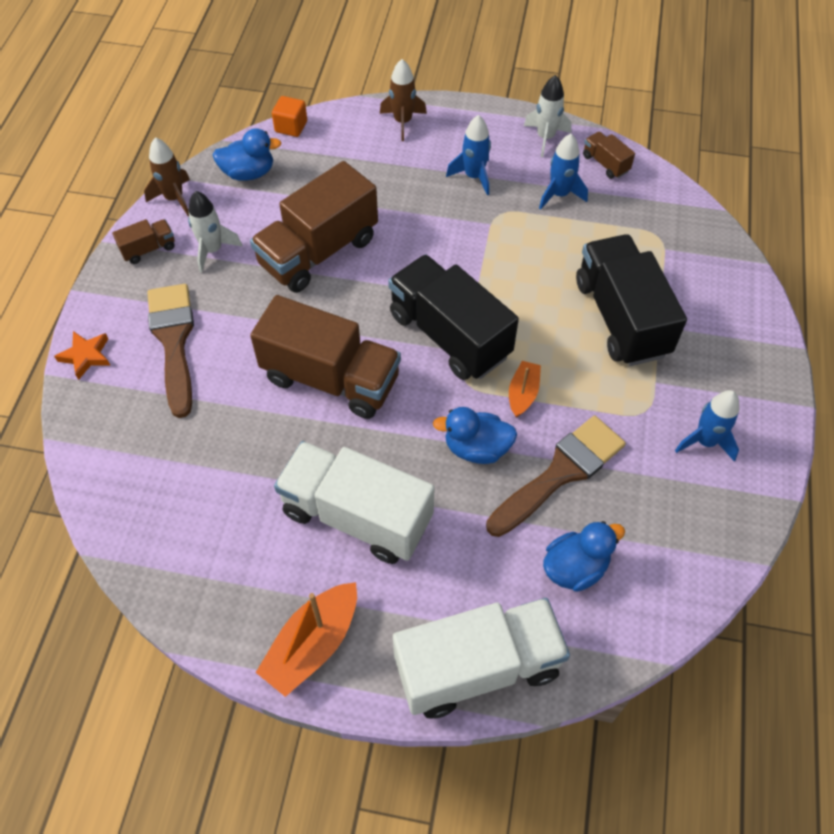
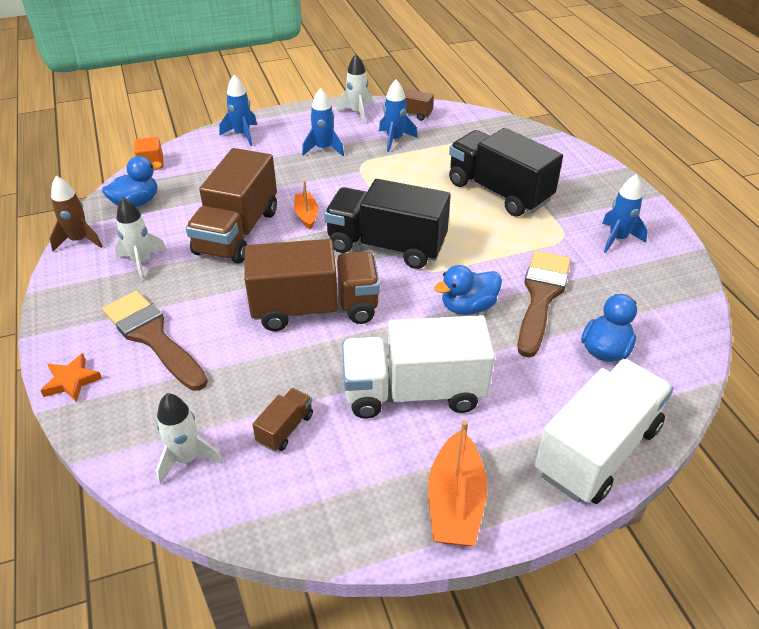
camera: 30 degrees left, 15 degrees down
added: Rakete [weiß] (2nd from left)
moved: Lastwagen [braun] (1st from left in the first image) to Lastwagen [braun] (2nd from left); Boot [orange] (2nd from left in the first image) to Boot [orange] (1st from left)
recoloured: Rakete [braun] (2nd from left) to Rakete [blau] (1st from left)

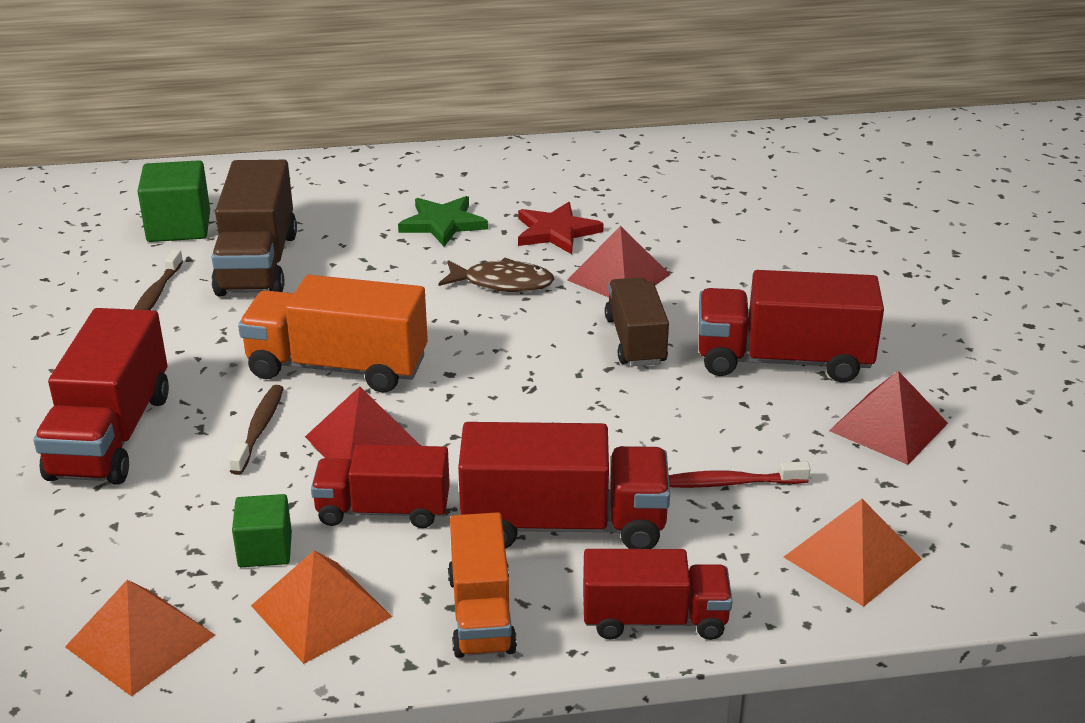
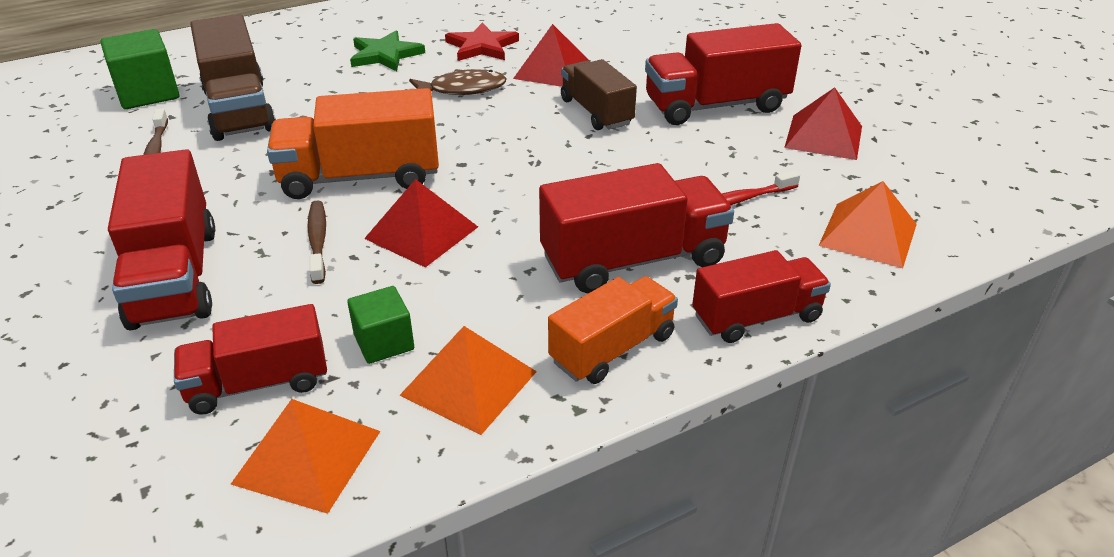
camera: 20 degrees left, 5 degrees up
moved: Lastwagen [rot] (2nd from left)
turned: Lastwagen [orange] (2nd from left) 105 degrees counterclockwise

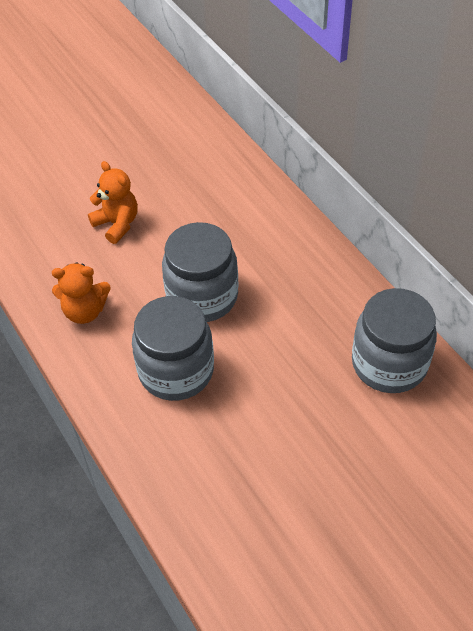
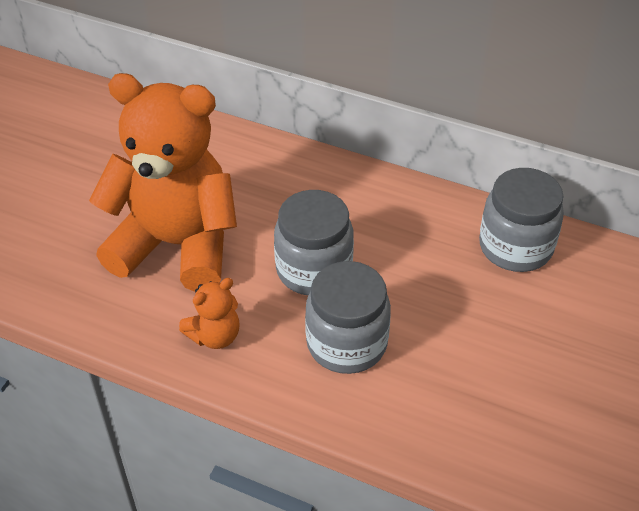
camera: 35 degrees left, 5 degrees down
resized: Teddybär [orange] (2nd from left in the first image) x2.44

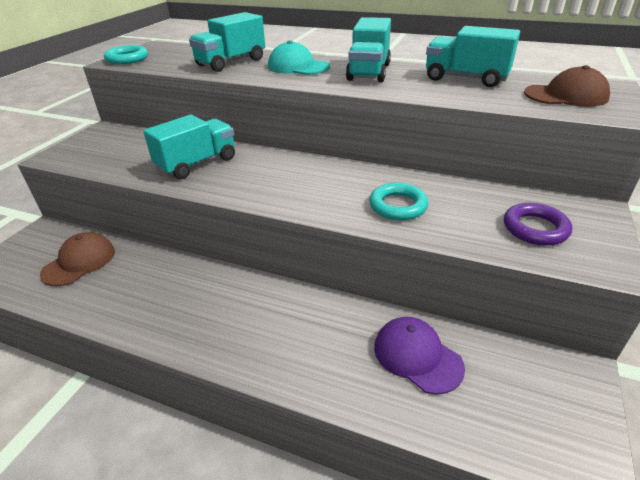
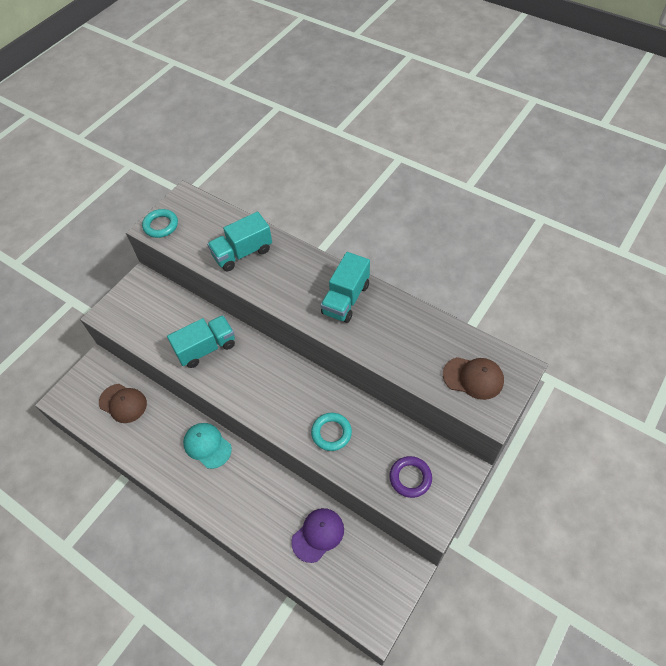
camera: 15 degrees right, 20 degrees up
removed: Lastwagen [türkis] (4th from left)
moved: Kappe [türkis]
turned: Kappe [braun] (1st from left) 75 degrees clockwise; Kappe [lila] 75 degrees clockwise

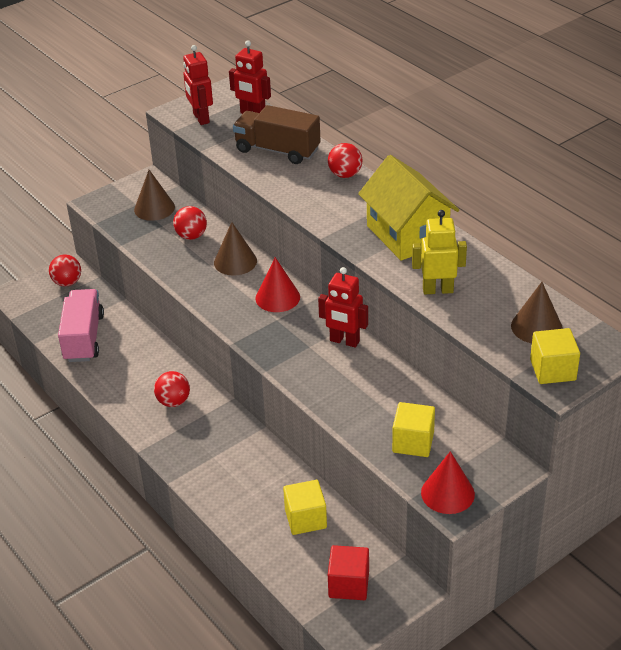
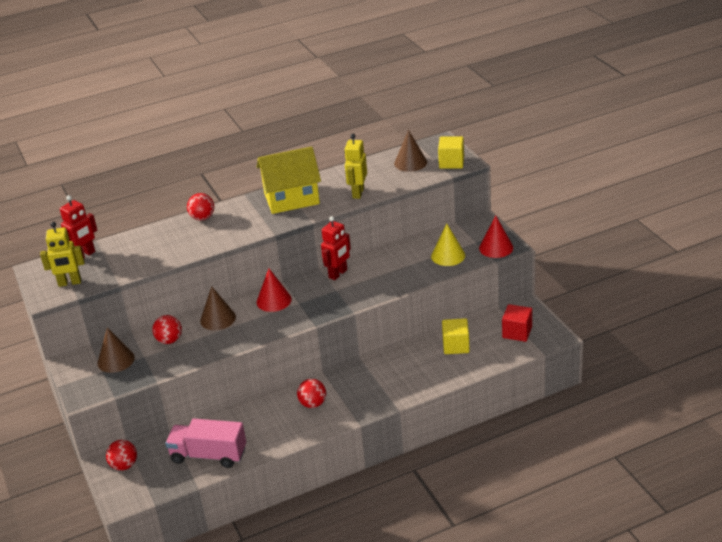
camera: 75 degrees left, 5 degrees down
removed: Lastwagen [braun]
replaced: Kubus [gelb] (2nd from left) to Kegel [gelb]
recoloured: Roboter [rot] (1st from left) to Roboter [gelb] (1st from left)

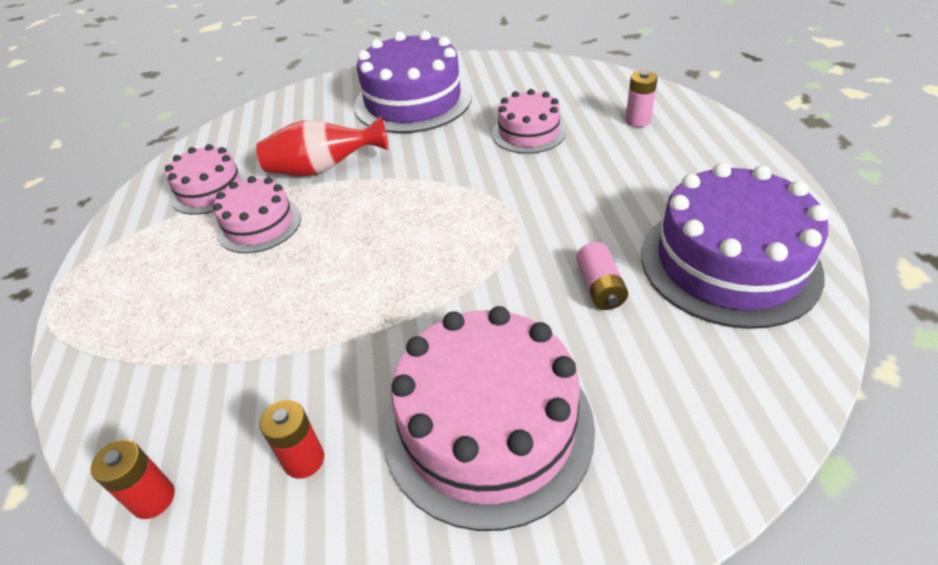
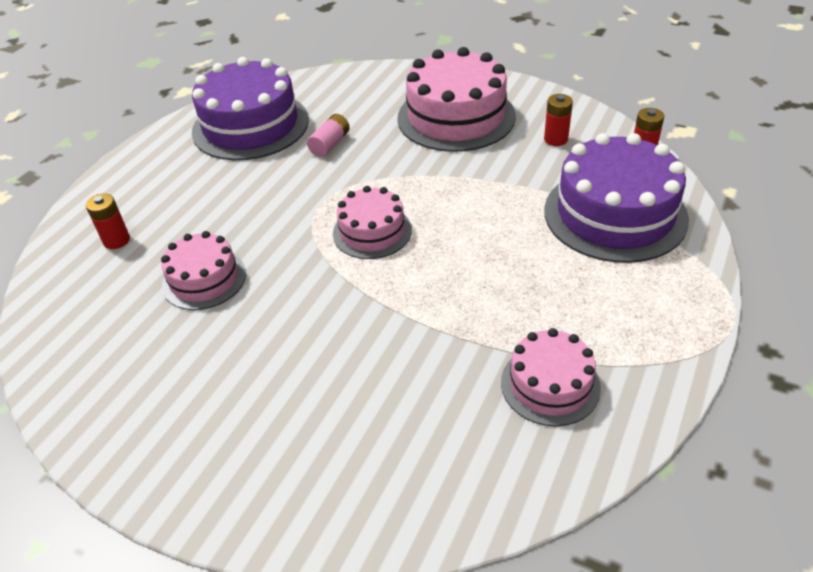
camera: 145 degrees left, 0 degrees up
removed: Vase [rot]
moved: Kuchen [rosa] (2nd from left); Kuchen [lila] (1st from left in the first image) to Kuchen [lila] (2nd from left)
recoloured: Batterie [rosa] (2nd from left) to Batterie [rot] (1st from left)

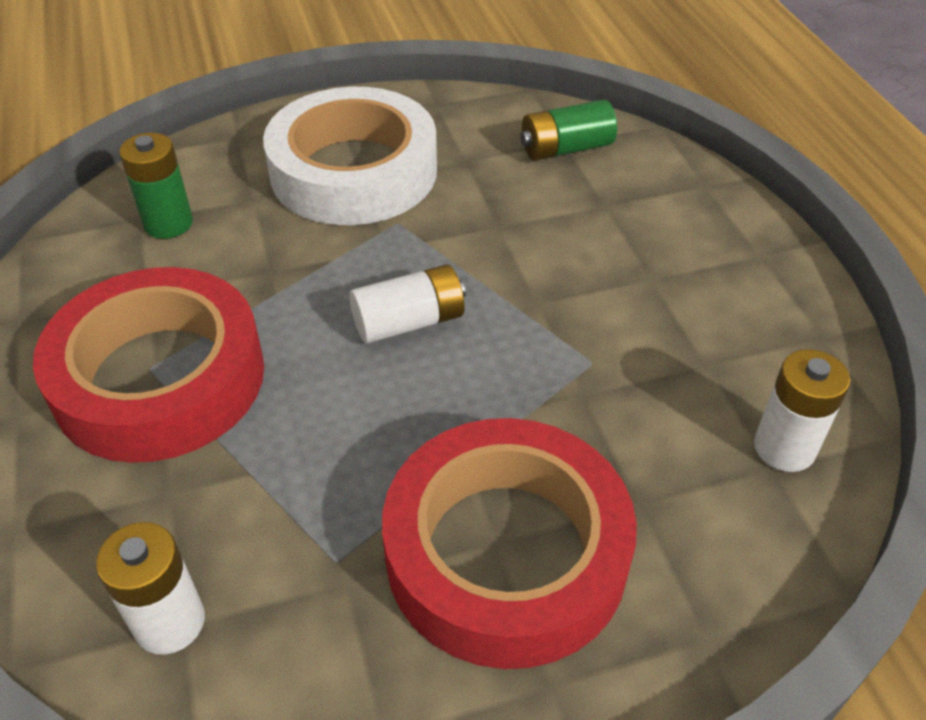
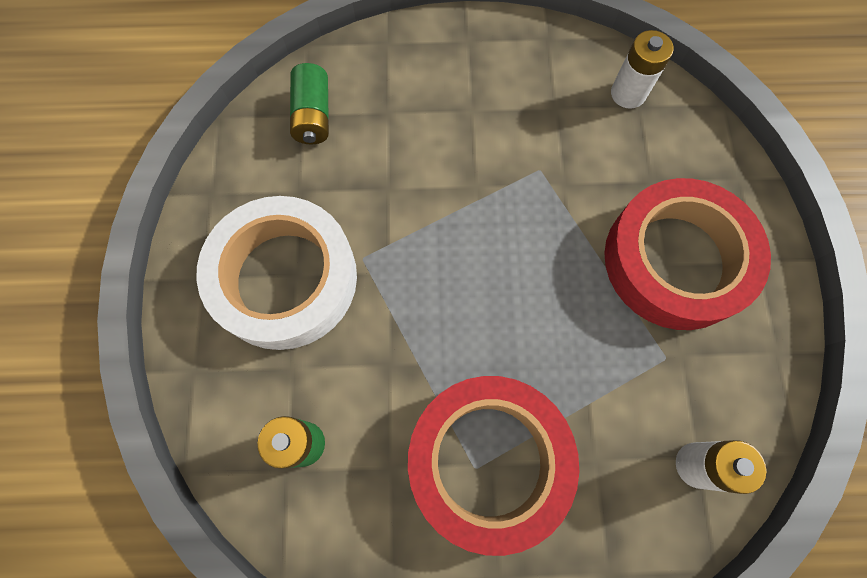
camera: 75 degrees left, 25 degrees up
removed: Batterie [weiß] (2nd from left)

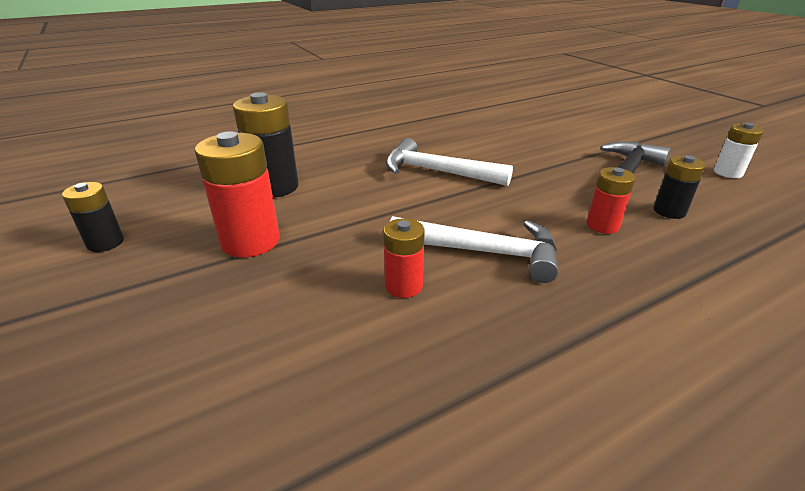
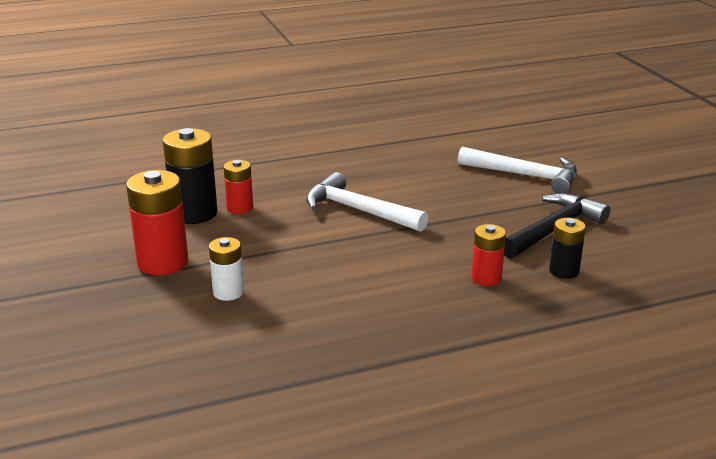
camera: 10 degrees right, 5 degrees down
removed: Batterie [schwarz] (1st from left)
moved: Batterie [rot] (2nd from left); Hammer [weiß] (2nd from left); Batterie [weiß]

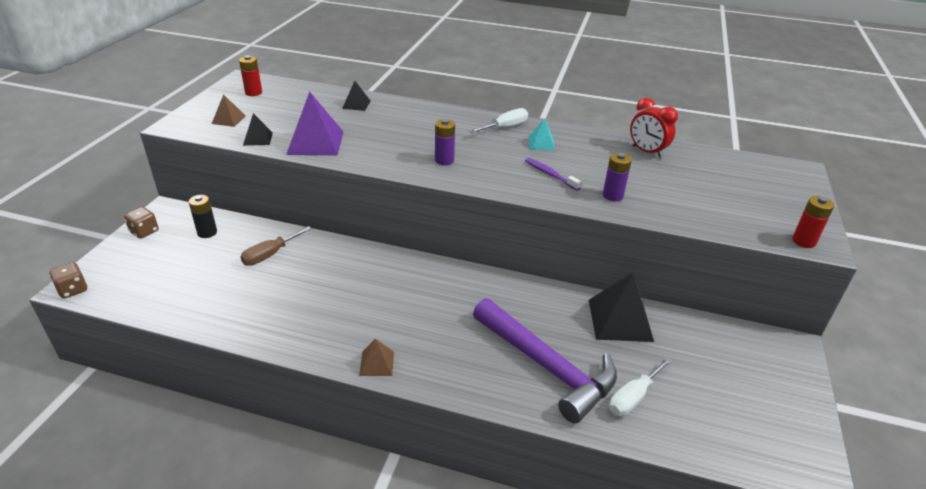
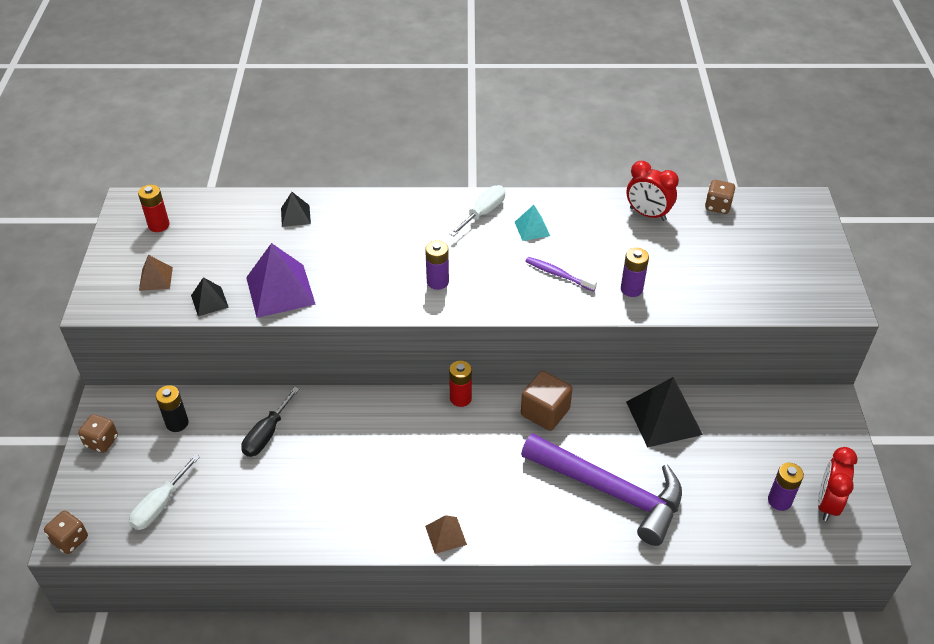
camera: 15 degrees left, 10 degrees up
added: Kubus [braun]; Spielwürfel [braun] (3rd from left); Batterie [lila] (3rd from left); Wecker [rot] (2nd from left)
moved: Schraubenzieher [weiß] (2nd from left in the first image) to Schraubenzieher [weiß] (1st from left); Batterie [rot] (2nd from left)
recoloured: Schraubenzieher [braun] to Schraubenzieher [schwarz]

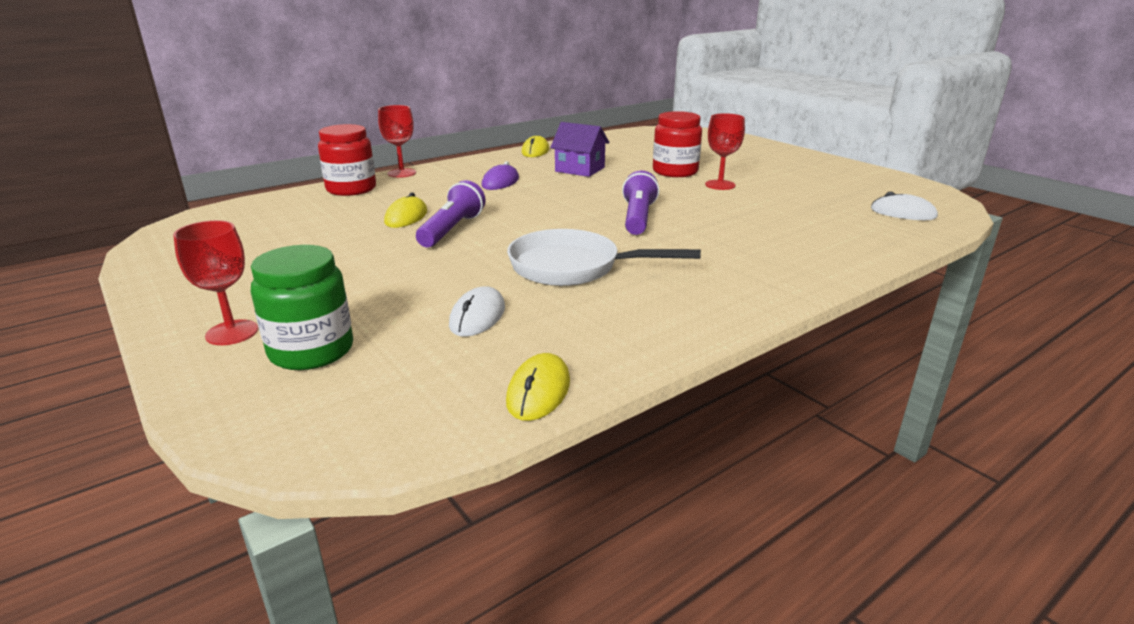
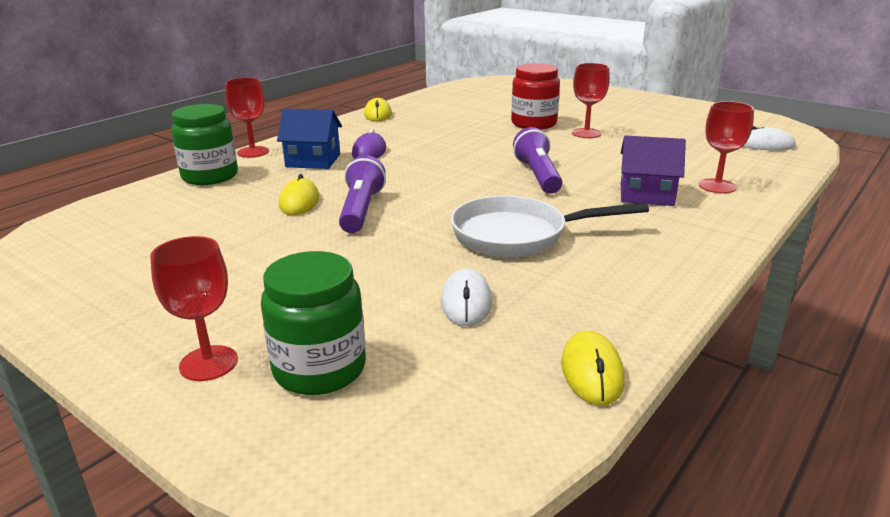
camera: 15 degrees left, 0 degrees up
added: Haus [blau]; Kelch [rot] (4th from left)
moved: Haus [lila]
recoloured: Einmachglas [rot] (1st from left) to Einmachglas [grün] (1st from left)

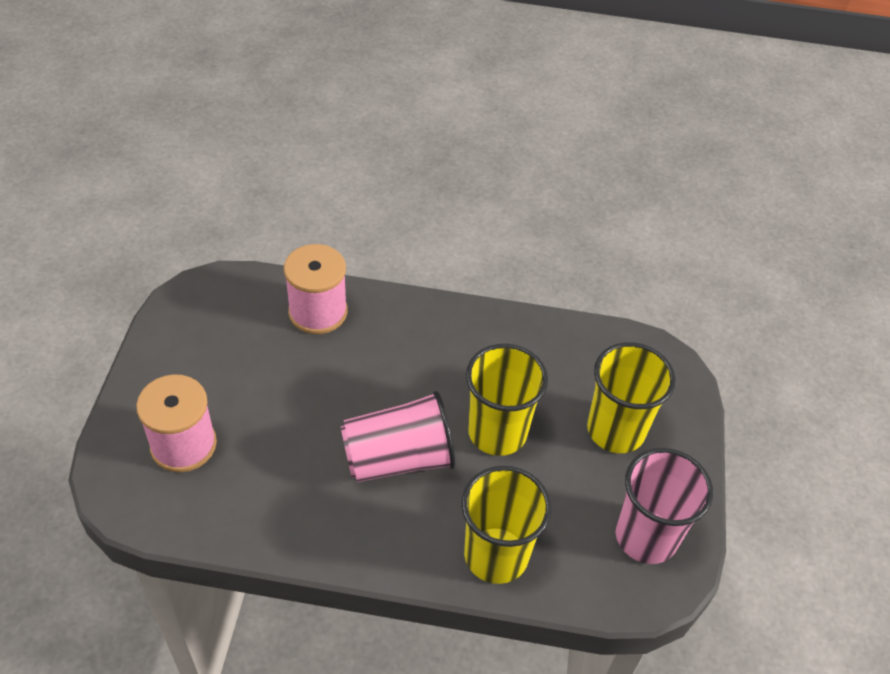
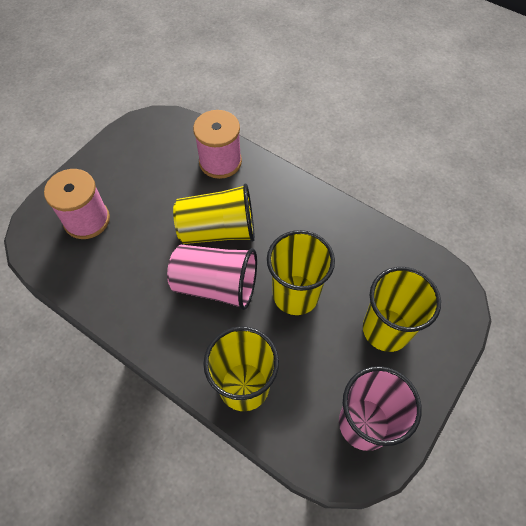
camera: 30 degrees right, 10 degrees up
added: Becher [gelb] (1st from left)

